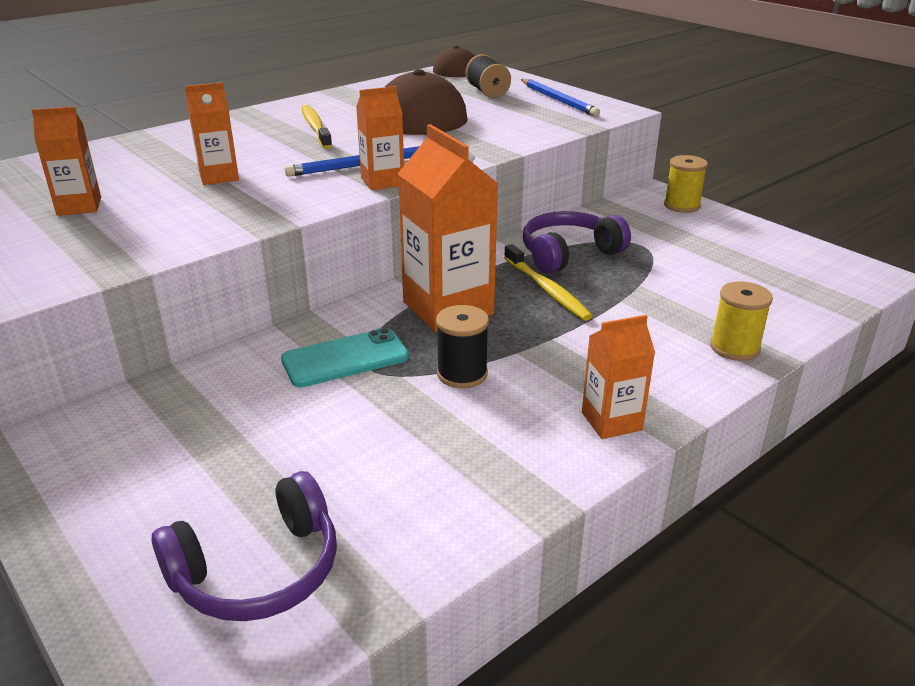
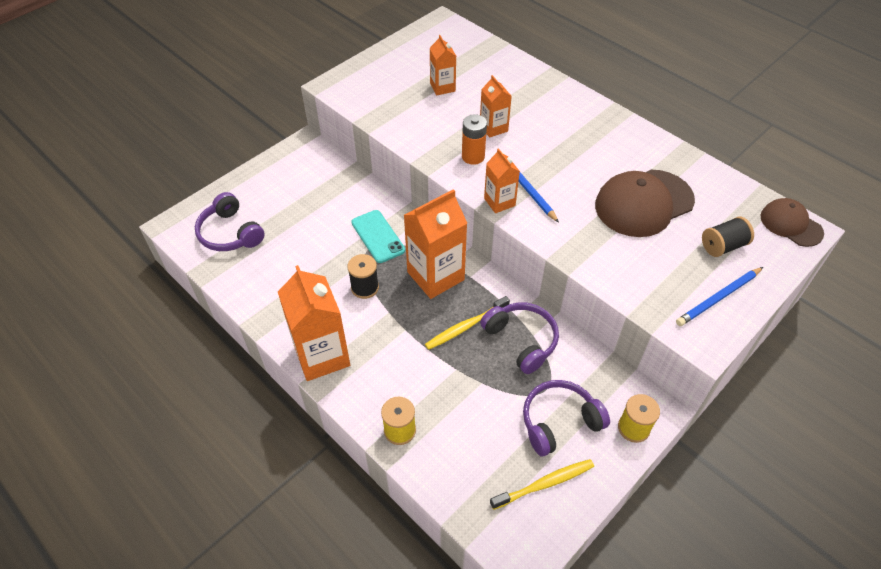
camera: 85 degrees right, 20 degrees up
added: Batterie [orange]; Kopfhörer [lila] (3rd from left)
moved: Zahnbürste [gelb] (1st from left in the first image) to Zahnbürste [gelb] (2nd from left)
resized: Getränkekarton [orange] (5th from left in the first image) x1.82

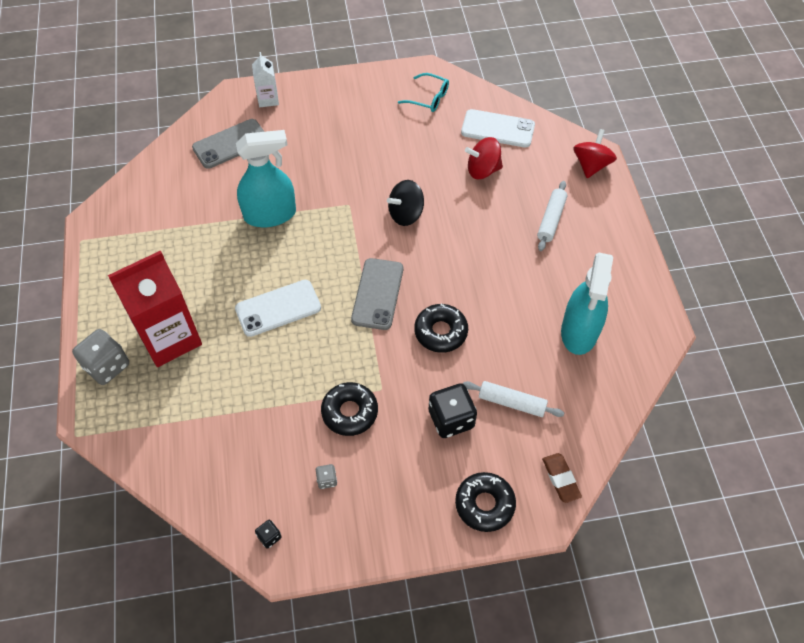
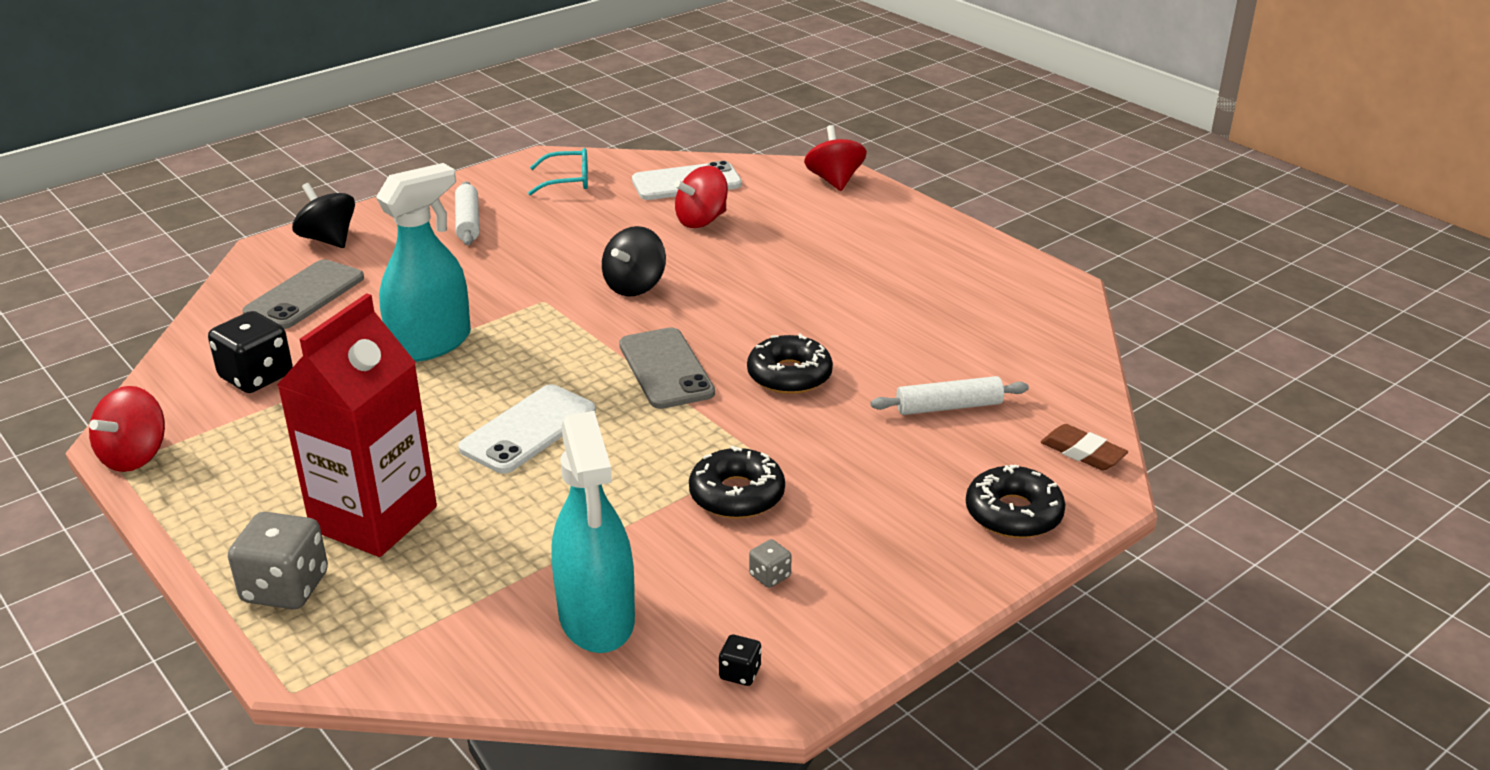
camera: 30 degrees left, 25 degrees down
added: Kreisel [rot] (1st from left)
moved: Spielwürfel [schwarz] (2nd from left in the first image) to Spielwürfel [schwarz] (1st from left); Nudelholz [weiß] (2nd from left in the first image) to Nudelholz [weiß] (1st from left); Sprühflasche [türkis] (2nd from left)
replaced: Getränkekarton [weiß] to Kreisel [schwarz] (1st from left)

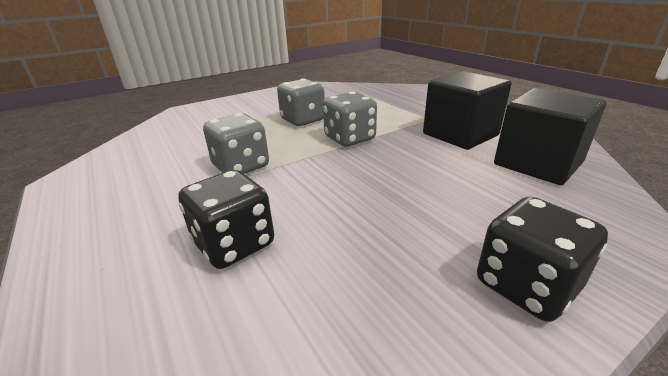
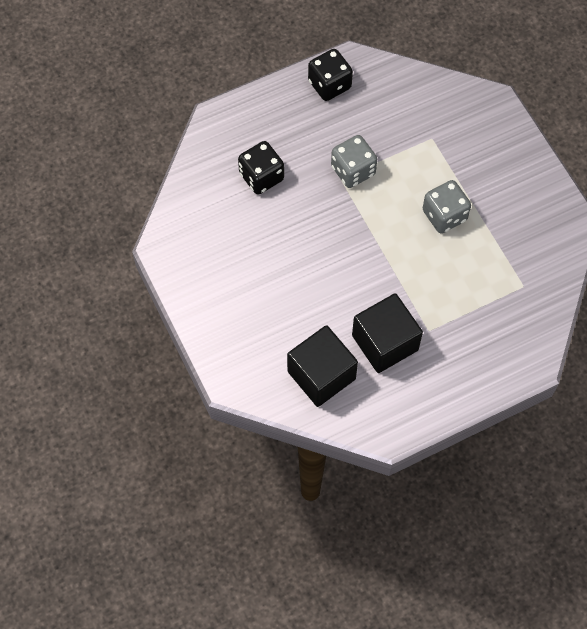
camera: 95 degrees right, 35 degrees up
removed: Spielwürfel [grau] (3rd from left)
moved: Spielwürfel [schwarz] (2nd from left)

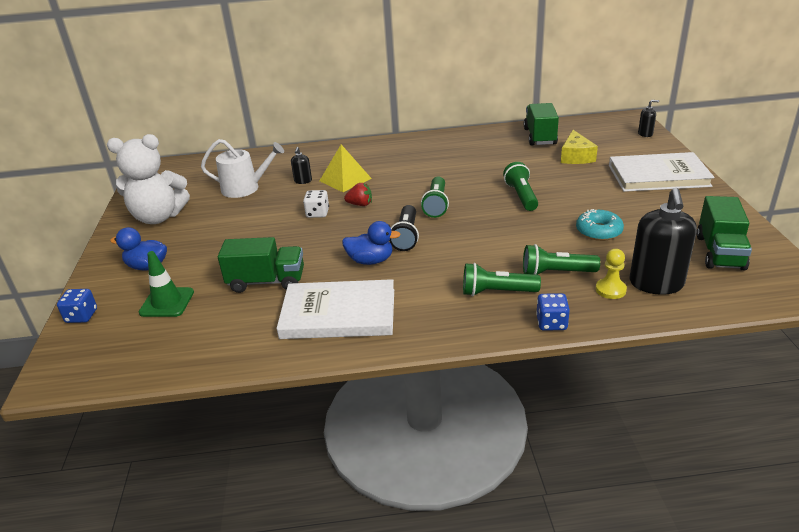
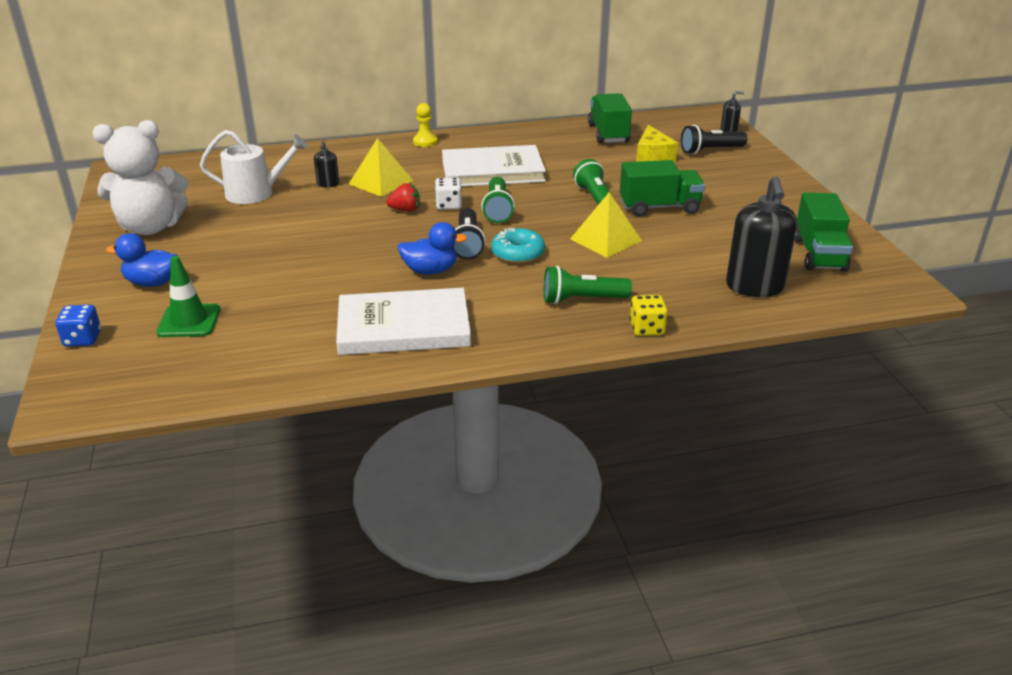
camera: 10 degrees left, 0 degrees up
removed: Taschenlampe [grün] (4th from left)
added: Pyramide [gelb] (2nd from left); Taschenlampe [schwarz] (2nd from left)
moved: Lastwagen [grün] (1st from left in the first image) to Lastwagen [grün] (2nd from left); Spielwürfel [weiß]; Donut [türkis]; Bauer [gelb]; Buch [weiß] (2nd from left)
recoloured: Spielwürfel [blau] (2nd from left) to Spielwürfel [gelb]

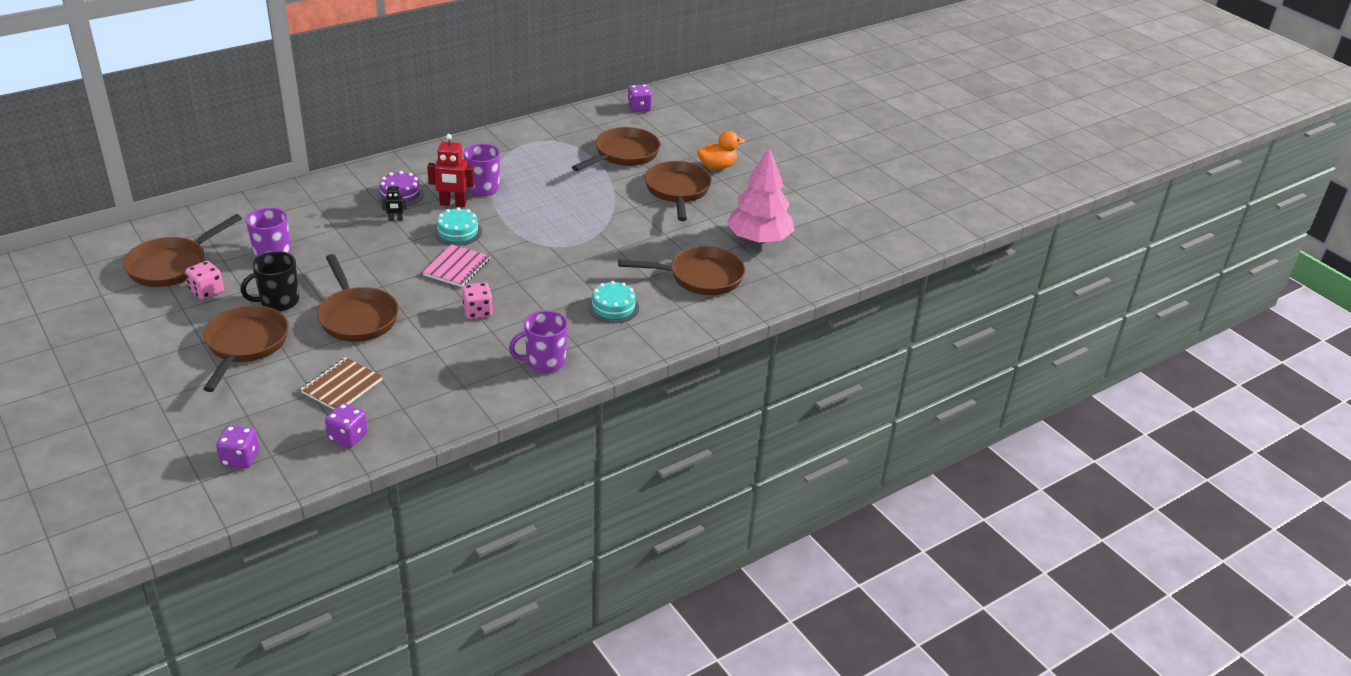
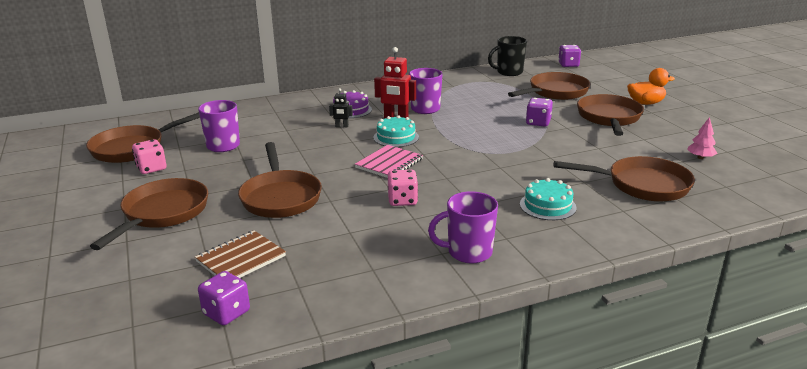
camera: 15 degrees right, 10 degrees down
moved: Spielwürfel [lila] (1st from left in the first image) to Spielwürfel [lila] (2nd from left); Tasse [schwarz]
resized: Baum [rosa] x0.40

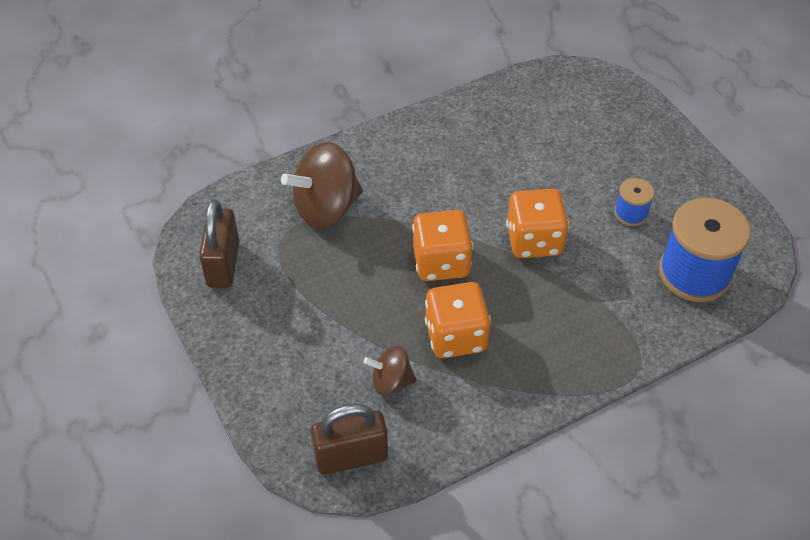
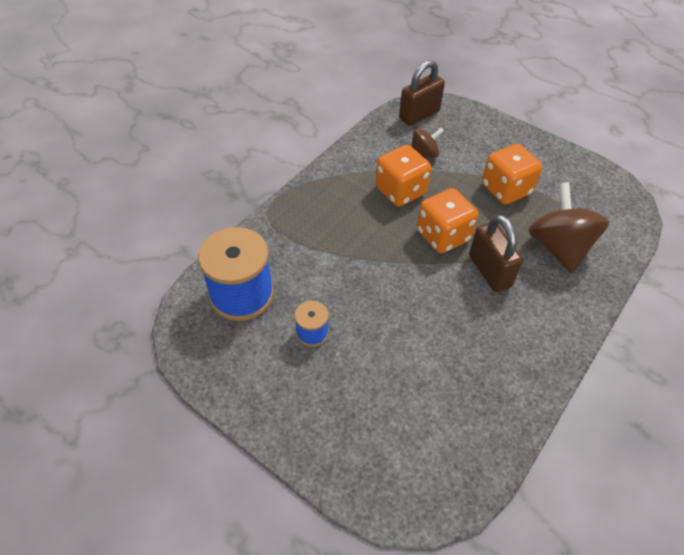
camera: 155 degrees right, 0 degrees up
moved: Vorhängeschloss [braun] (1st from left in the first image) to Vorhängeschloss [braun] (2nd from left); Spielwürfel [orange] (3rd from left)
turned: Kreisel [braun] (1st from left in the first image) 45 degrees counterclockwise

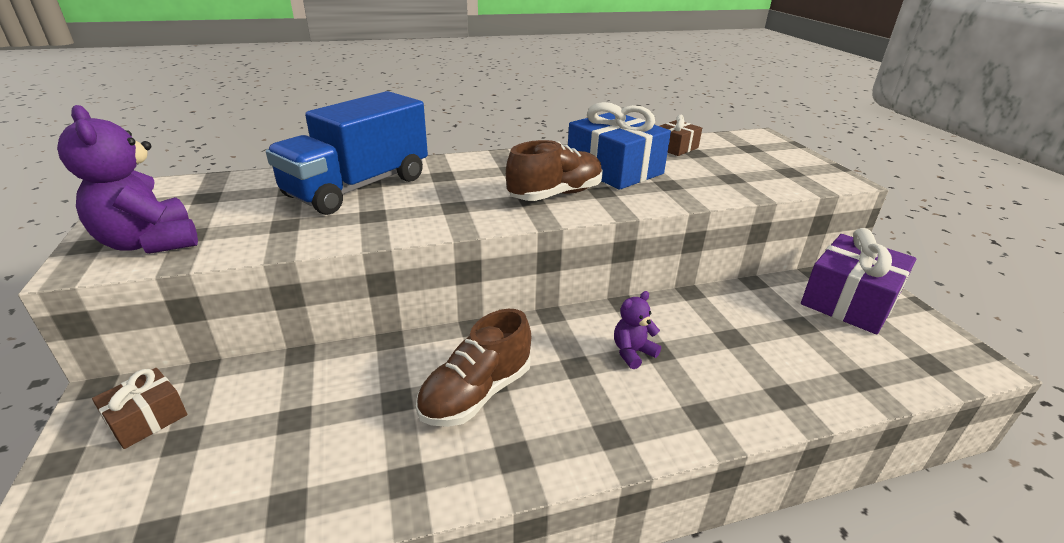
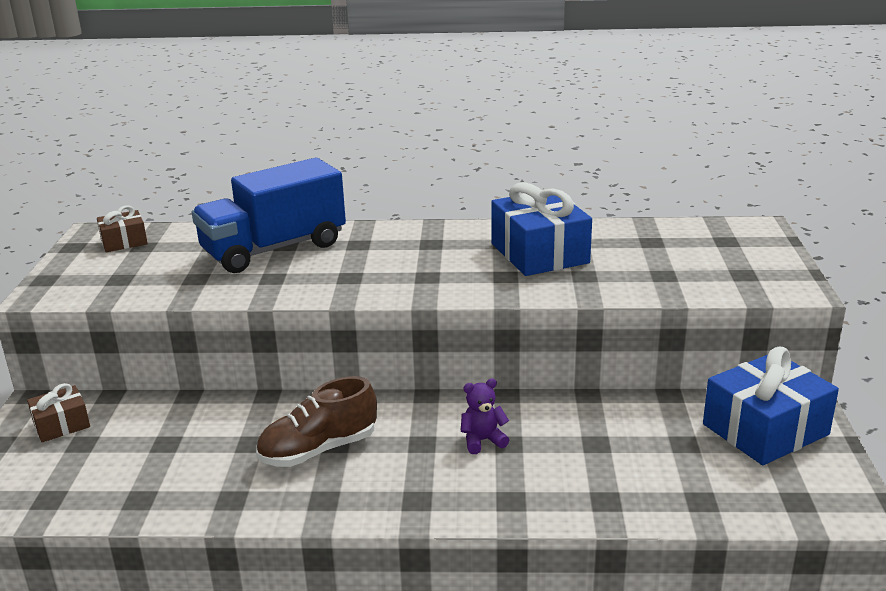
camera: 20 degrees right, 5 degrees down
removed: Teddybär [lila] (1st from left); Schuh [braun] (2nd from left)
moved: Geschenk [braun] (2nd from left)
recoloured: Geschenk [lila] to Geschenk [blau] (2nd from left)

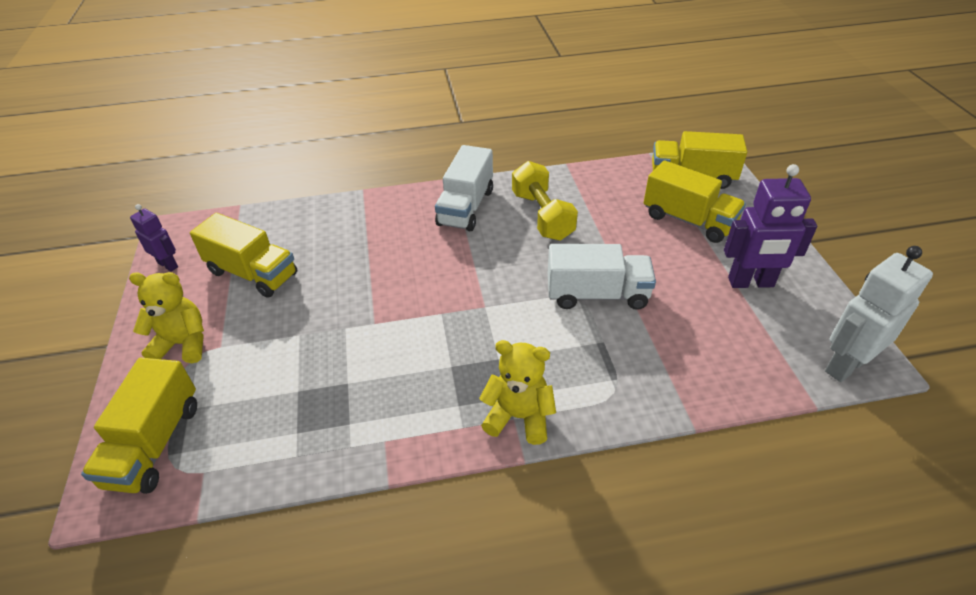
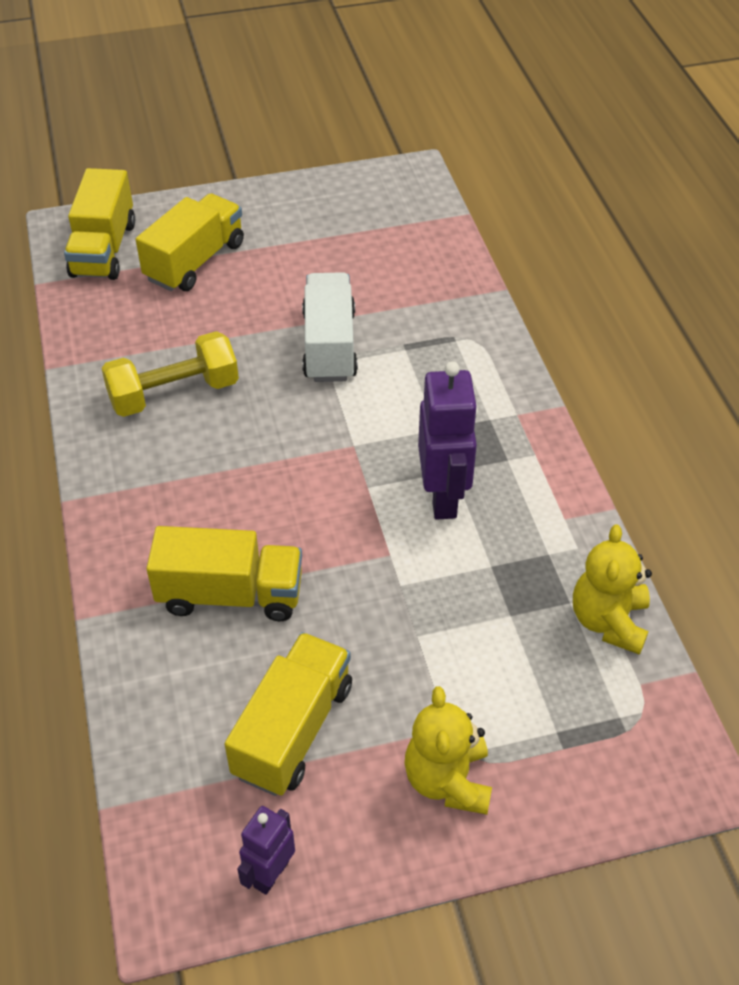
camera: 95 degrees left, 5 degrees up
removed: Lastwagen [weiß] (1st from left); Roboter [weiß]
moved: Lastwagen [gelb] (1st from left in the first image) to Lastwagen [gelb] (3rd from left); Teddybär [gelb] (2nd from left); Roboter [lila] (2nd from left)

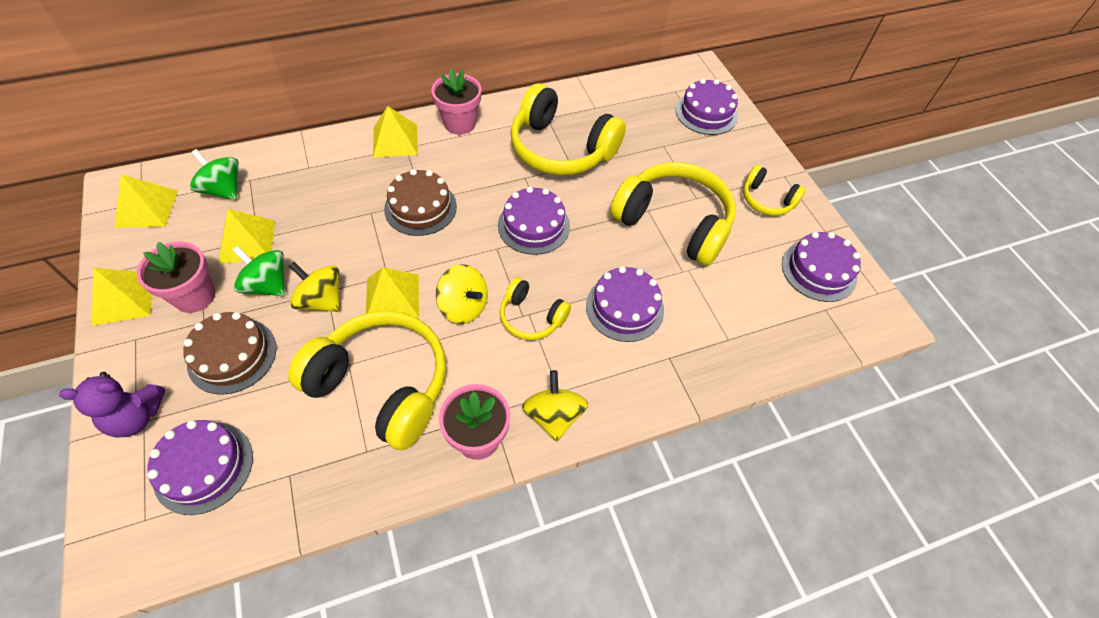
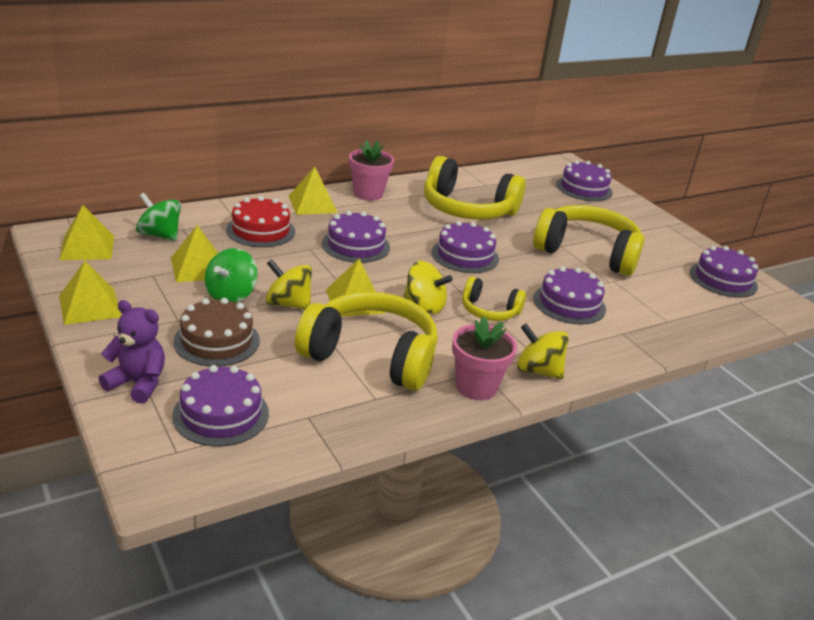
camera: 10 degrees left, 25 degrees down
removed: Blumentopf [rosa] (1st from left); Kopfhörer [gelb] (5th from left)
added: Kuchen [rot]
recoloured: Kuchen [braun] (2nd from left) to Kuchen [lila] (2nd from left)
turned: Teddybär [lila] 135 degrees counterclockwise; Kreisel [grün] (2nd from left) 90 degrees counterclockwise; Kreisel [gelb] (3rd from left) 45 degrees counterclockwise

